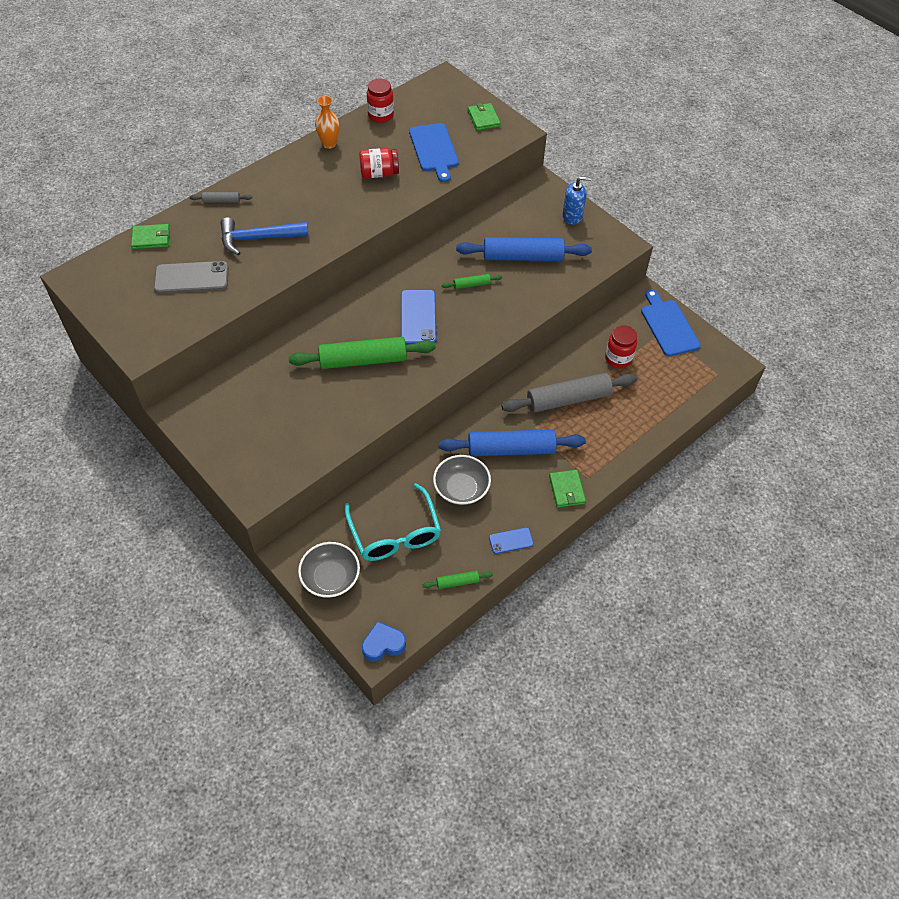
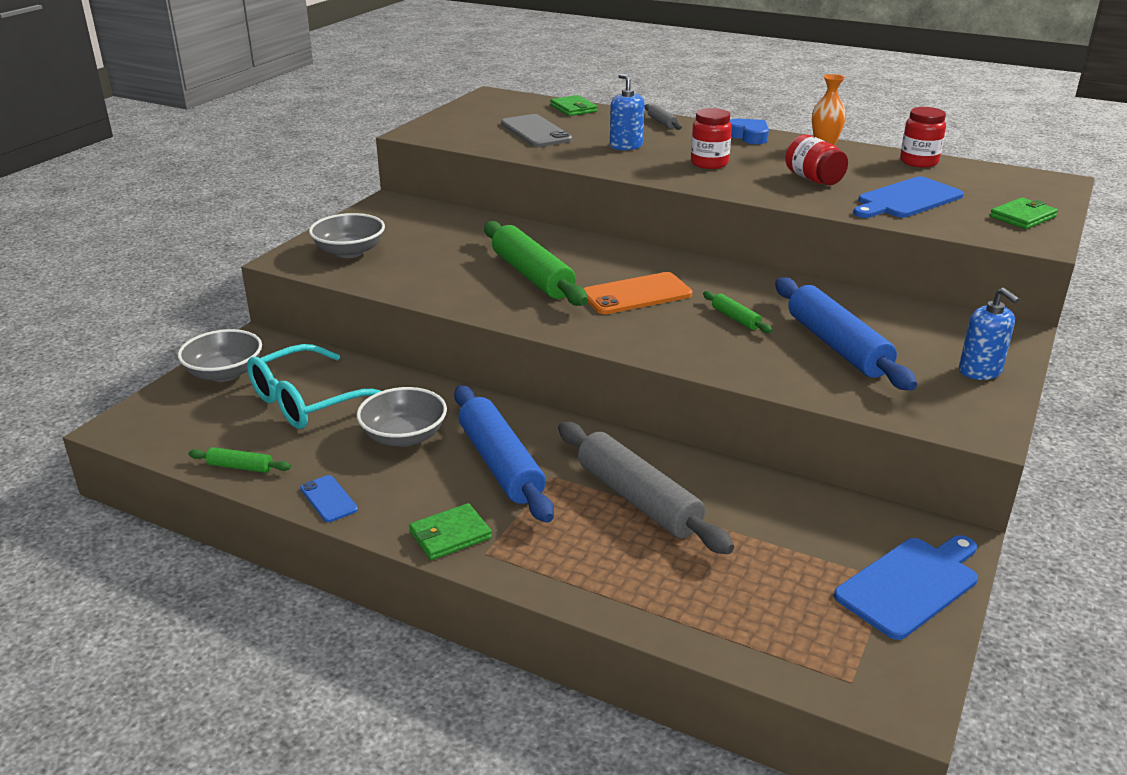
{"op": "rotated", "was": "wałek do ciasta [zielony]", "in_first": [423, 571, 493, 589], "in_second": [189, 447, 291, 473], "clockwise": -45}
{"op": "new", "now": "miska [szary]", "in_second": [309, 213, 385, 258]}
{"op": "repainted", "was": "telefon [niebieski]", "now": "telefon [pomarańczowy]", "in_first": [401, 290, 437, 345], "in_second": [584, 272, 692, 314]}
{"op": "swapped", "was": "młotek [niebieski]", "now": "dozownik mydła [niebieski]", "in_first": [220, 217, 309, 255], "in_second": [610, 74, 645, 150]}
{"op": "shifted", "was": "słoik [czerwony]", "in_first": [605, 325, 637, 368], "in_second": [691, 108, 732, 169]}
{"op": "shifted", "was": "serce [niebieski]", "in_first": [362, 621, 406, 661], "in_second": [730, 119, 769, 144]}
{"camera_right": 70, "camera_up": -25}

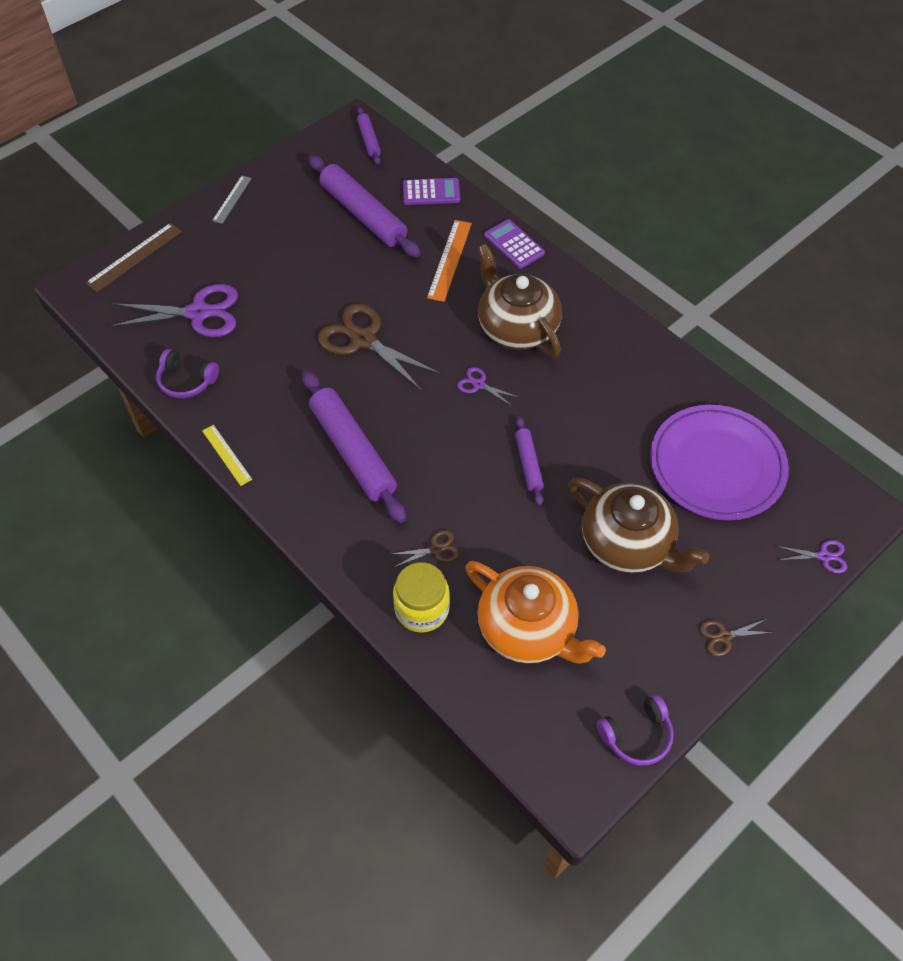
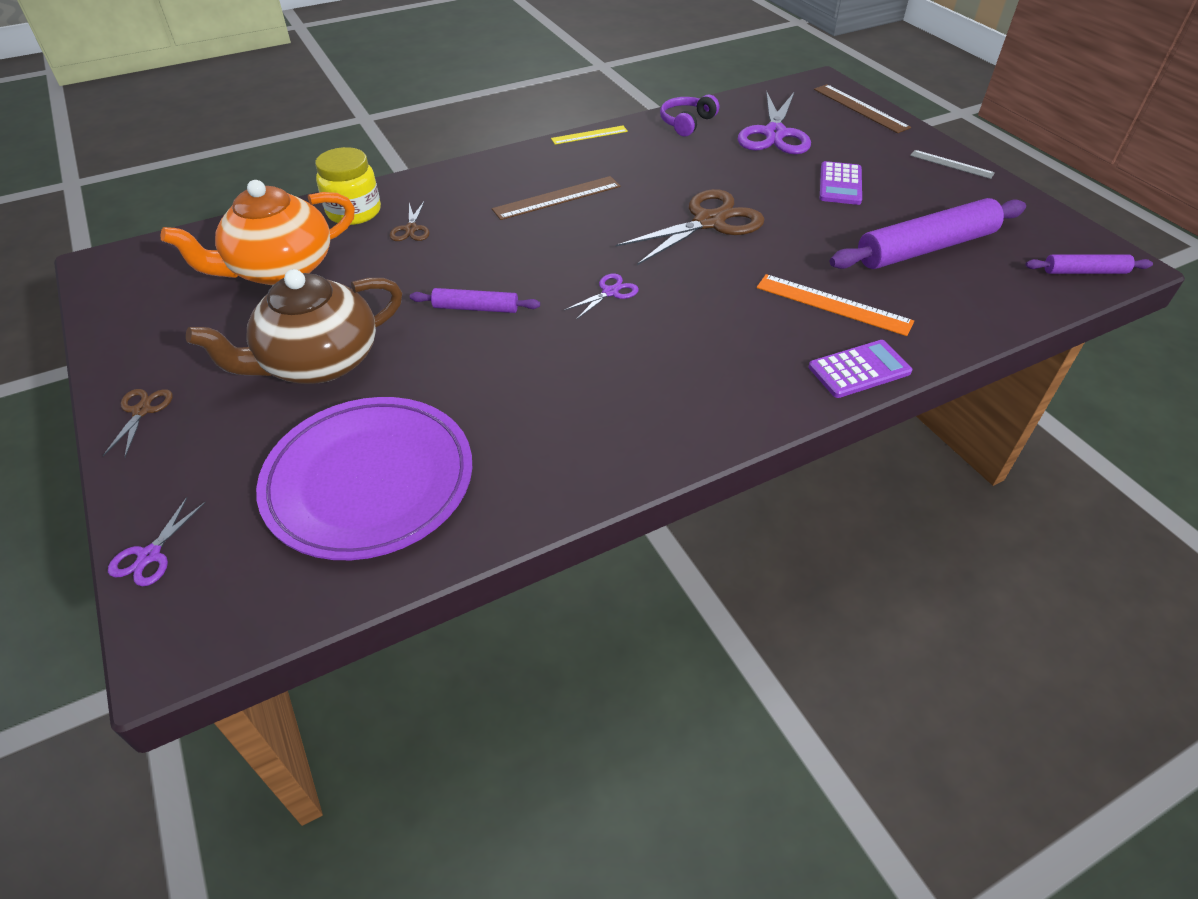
{"op": "swapped", "was": "wałek do ciasta [fioletowy]", "now": "linijka [brązowy]", "in_first": [302, 370, 406, 523], "in_second": [492, 176, 620, 220]}
{"op": "shifted", "was": "kalkulator [fioletowy]", "in_first": [403, 178, 460, 205], "in_second": [820, 161, 862, 205]}
{"op": "gone", "was": "imbryk [brązowy]", "in_first": [478, 244, 562, 358]}
{"op": "gone", "was": "słuchawki [fioletowy]", "in_first": [597, 694, 674, 766]}
{"camera_right": 105, "camera_up": -10}

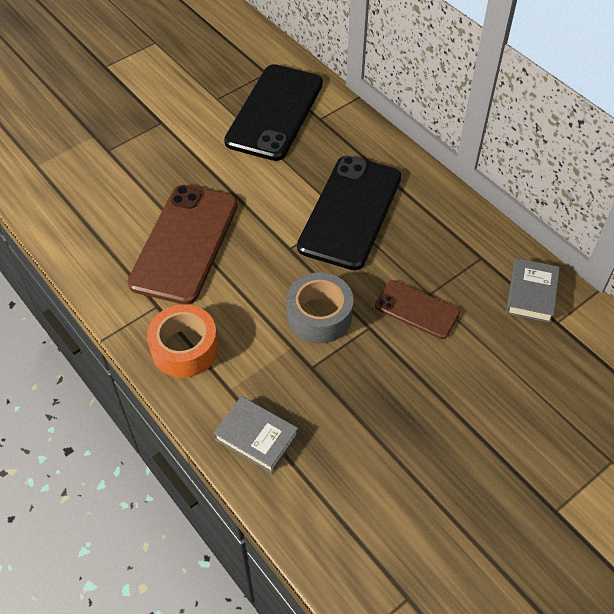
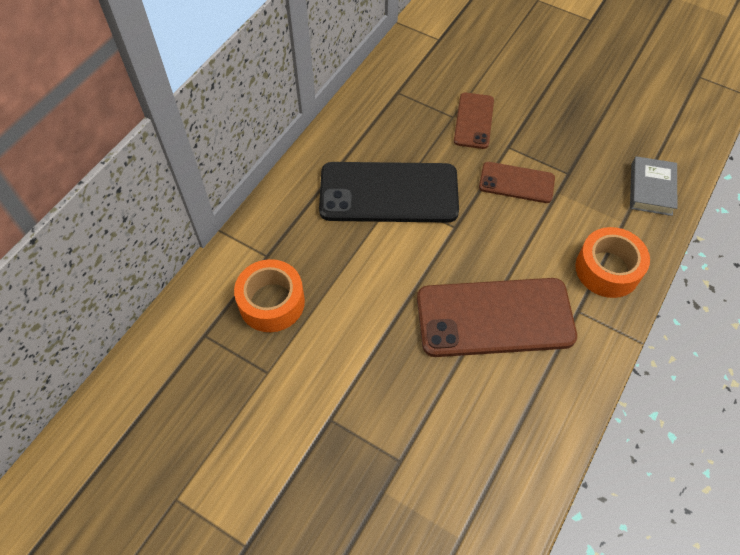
{"op": "swapped", "was": "telefon [czarny]", "now": "taśma klejąca [pomarańczowy]", "in_first": [224, 64, 323, 161], "in_second": [234, 259, 305, 332]}
{"op": "swapped", "was": "taśma klejąca [szary]", "now": "telefon [brązowy]", "in_first": [286, 272, 354, 344], "in_second": [479, 162, 555, 203]}
{"op": "gone", "was": "książka [szary]", "in_first": [506, 258, 560, 323]}
{"camera_right": -110, "camera_up": 5}

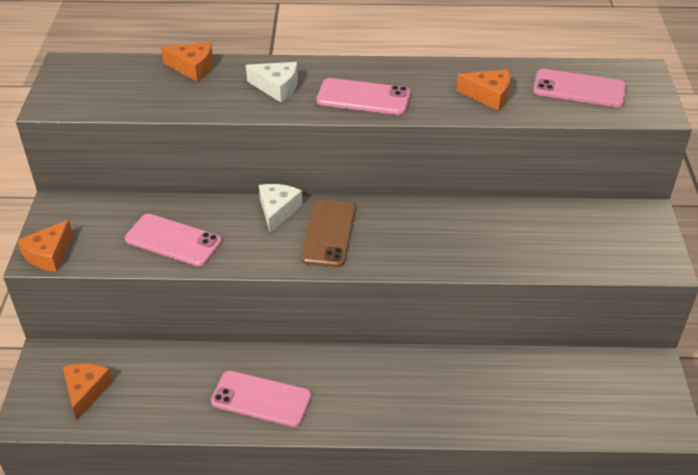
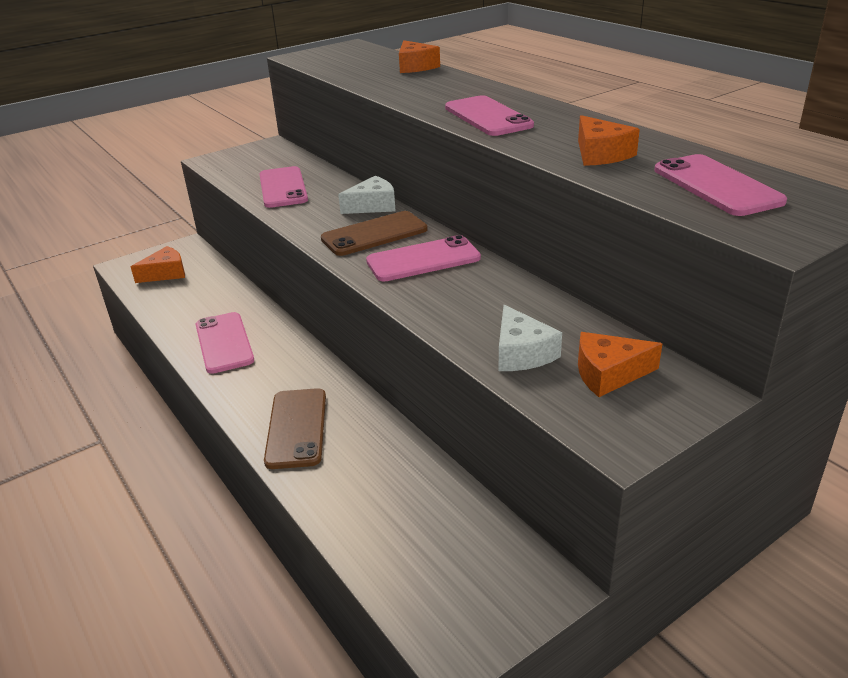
{"op": "new", "now": "telefon [brązowy]", "in_second": [264, 388, 326, 469]}
{"op": "new", "now": "telefon [różowy]", "in_second": [366, 235, 481, 282]}
{"op": "shifted", "was": "ser [biały]", "in_first": [246, 62, 298, 102], "in_second": [499, 305, 562, 371]}
{"op": "shifted", "was": "ser [pomarańczowy]", "in_first": [17, 220, 73, 272], "in_second": [578, 332, 662, 397]}
{"camera_right": 55, "camera_up": -10}

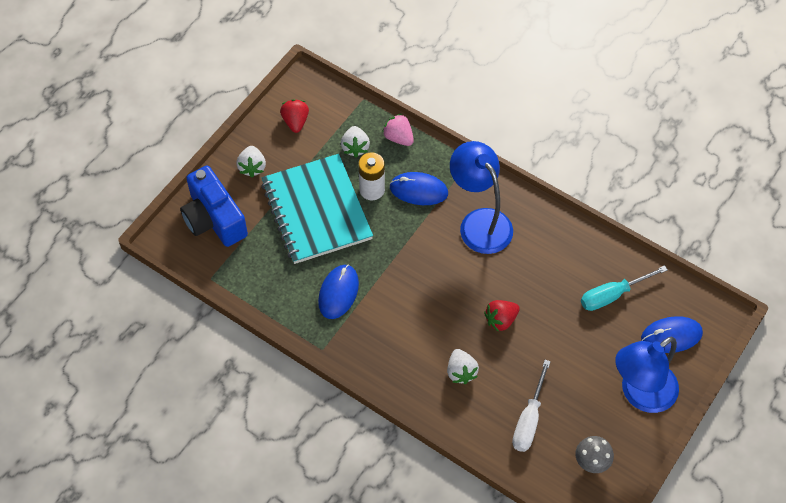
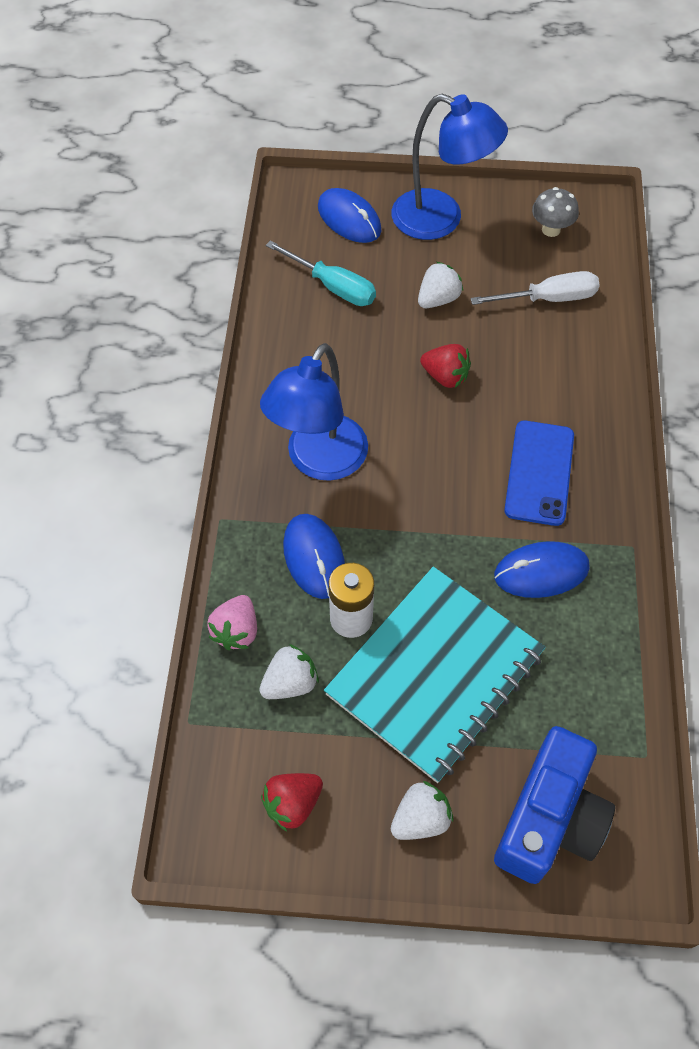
{"op": "shifted", "was": "truskawka [biały]", "in_first": [447, 349, 479, 384], "in_second": [418, 262, 463, 308]}
{"op": "new", "now": "telefon [niebieski]", "in_second": [504, 420, 574, 526]}
{"camera_right": -120, "camera_up": 0}

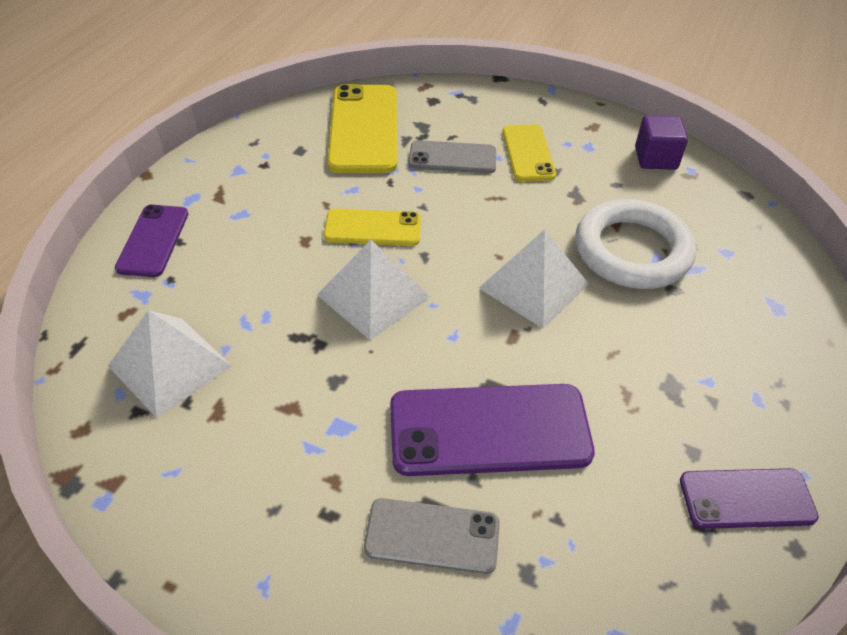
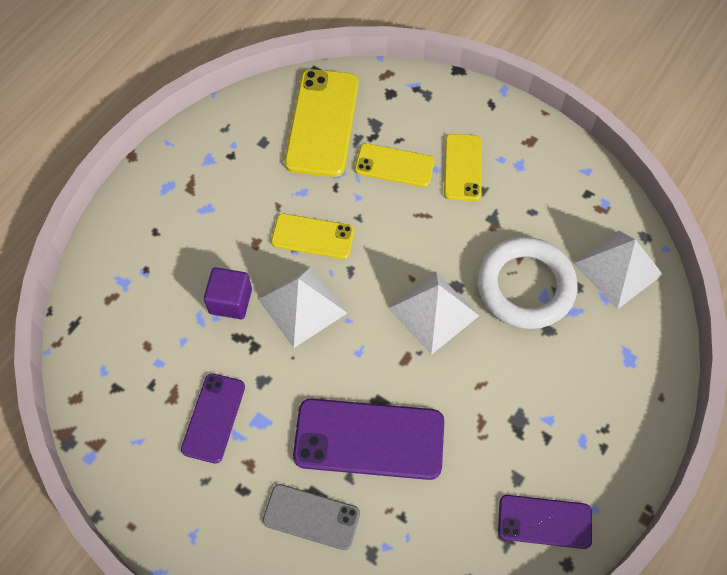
{"op": "shifted", "was": "telefon [fioletowy]", "in_first": [115, 205, 188, 277], "in_second": [181, 373, 245, 463]}
{"op": "shifted", "was": "sześcian [fioletowy]", "in_first": [635, 115, 688, 170], "in_second": [204, 267, 252, 319]}
{"op": "repainted", "was": "telefon [szary]", "now": "telefon [żółty]", "in_first": [409, 140, 496, 174], "in_second": [355, 143, 435, 187]}
{"op": "shifted", "was": "piramida [biały]", "in_first": [108, 310, 232, 418], "in_second": [573, 230, 663, 309]}
{"camera_right": 10, "camera_up": 15}

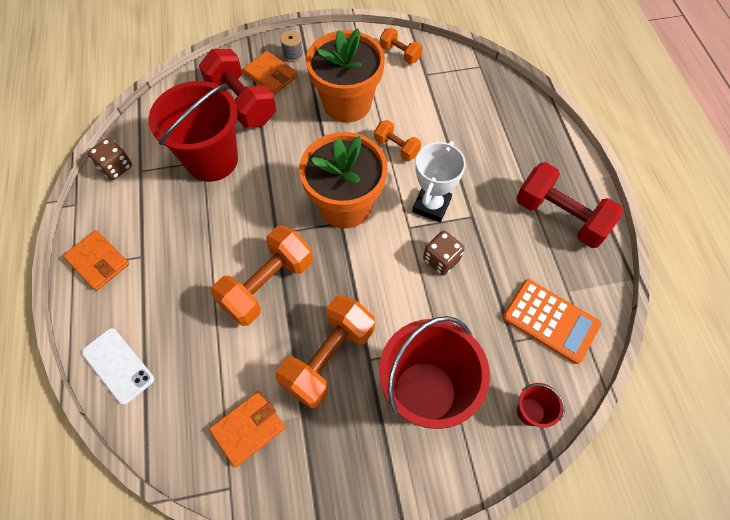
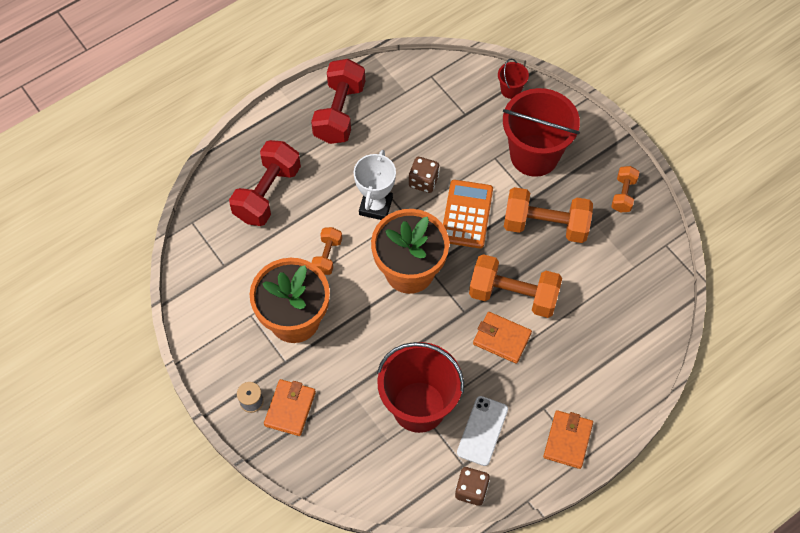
{"op": "shifted", "was": "hantel [czerwony]", "in_first": [199, 49, 276, 127], "in_second": [229, 140, 301, 226]}
{"op": "rotated", "was": "puchar [biały]", "in_first": [412, 141, 466, 223], "in_second": [354, 150, 396, 220], "clockwise": -75}
{"op": "shifted", "was": "kalkulator [pomarańczowy]", "in_first": [503, 279, 601, 364], "in_second": [443, 180, 493, 248]}
{"op": "shifted", "was": "telefon [biały]", "in_first": [82, 328, 154, 405], "in_second": [457, 396, 508, 466]}
{"op": "shifted", "was": "portfel [pomarańczowy]", "in_first": [209, 391, 286, 467], "in_second": [473, 312, 532, 364]}
{"op": "shifted", "was": "hantel [pomarańczowy]", "in_first": [380, 28, 422, 64], "in_second": [611, 166, 639, 212]}
{"camera_right": -115, "camera_up": 0}

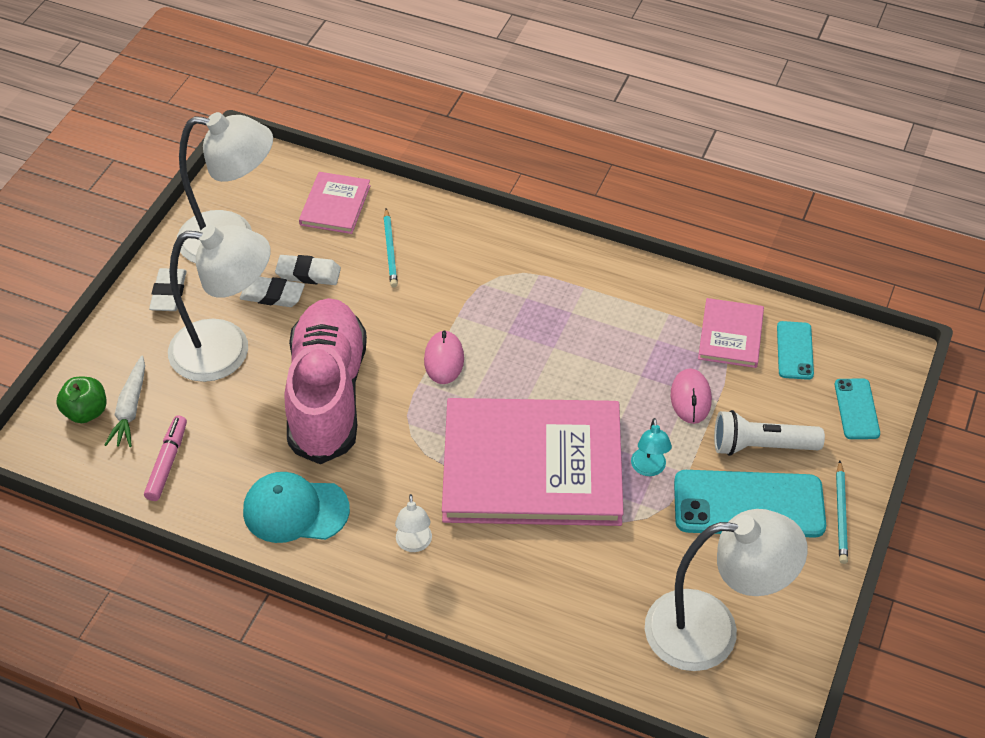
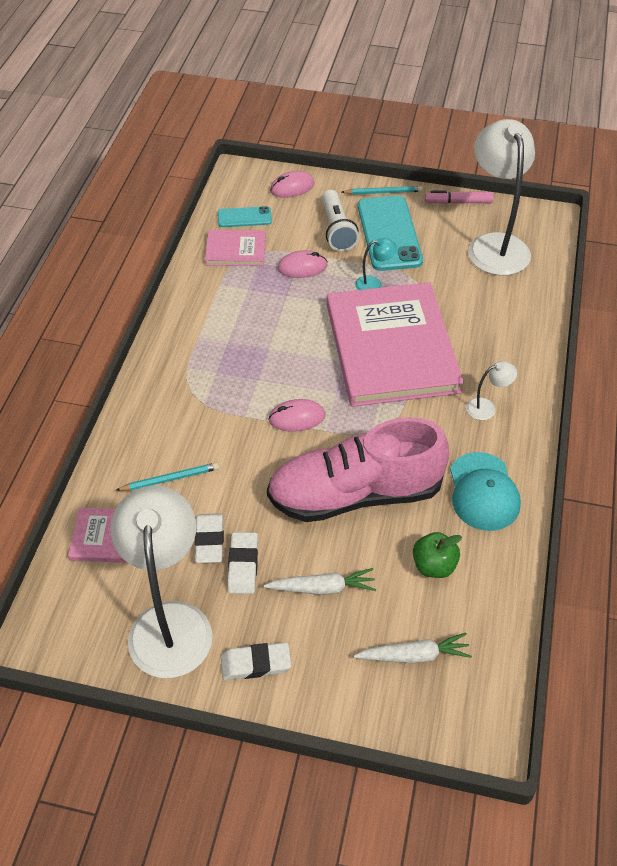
{"op": "swapped", "was": "lampka [biały]", "now": "marchewka [biały]", "in_first": [168, 225, 270, 382], "in_second": [264, 568, 376, 595]}
{"op": "swapped", "was": "telefon [turkusowy]", "now": "myszka [różowy]", "in_first": [835, 378, 880, 439], "in_second": [270, 171, 315, 197]}
{"op": "shifted", "was": "jabłko [zielony]", "in_first": [57, 377, 106, 423], "in_second": [413, 532, 462, 578]}
{"op": "shifted", "was": "flamaster [różowy]", "in_first": [144, 415, 187, 501], "in_second": [425, 191, 494, 204]}
{"camera_right": -100, "camera_up": 0}

